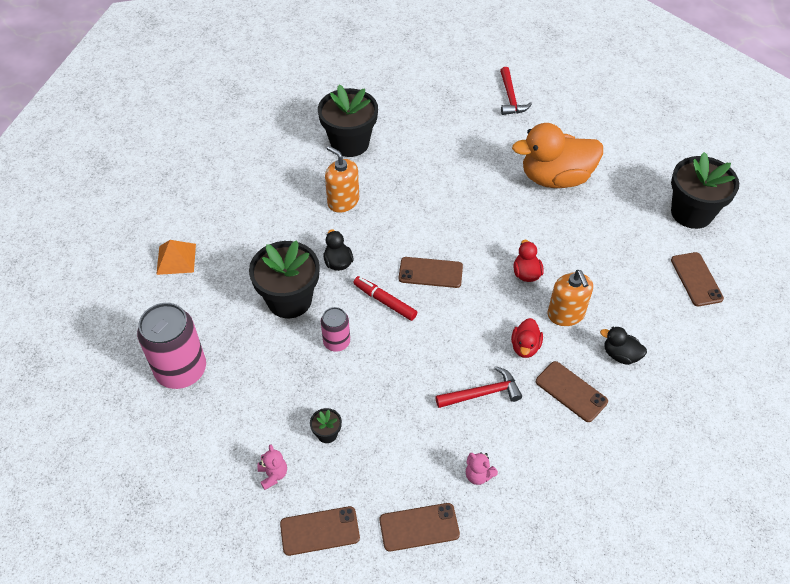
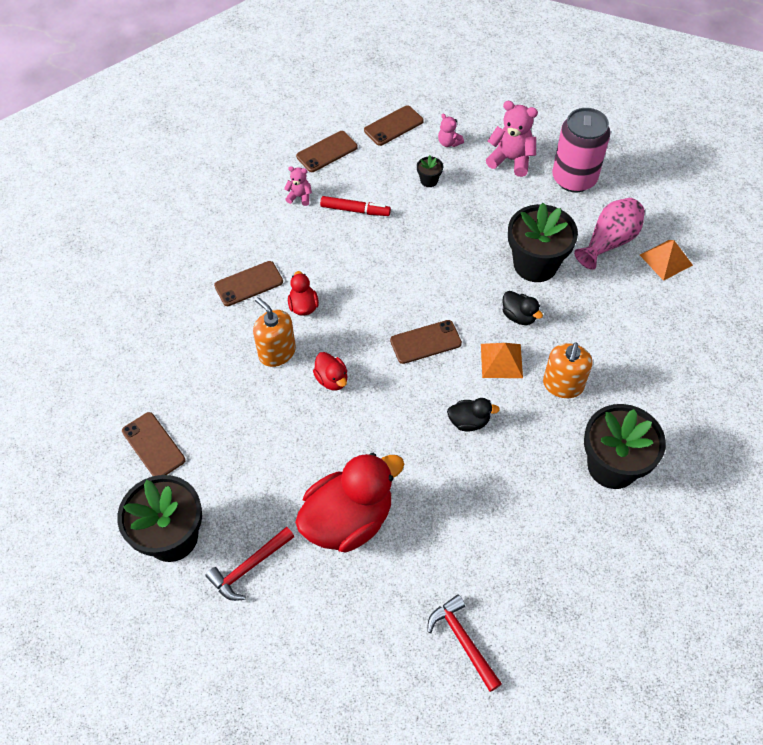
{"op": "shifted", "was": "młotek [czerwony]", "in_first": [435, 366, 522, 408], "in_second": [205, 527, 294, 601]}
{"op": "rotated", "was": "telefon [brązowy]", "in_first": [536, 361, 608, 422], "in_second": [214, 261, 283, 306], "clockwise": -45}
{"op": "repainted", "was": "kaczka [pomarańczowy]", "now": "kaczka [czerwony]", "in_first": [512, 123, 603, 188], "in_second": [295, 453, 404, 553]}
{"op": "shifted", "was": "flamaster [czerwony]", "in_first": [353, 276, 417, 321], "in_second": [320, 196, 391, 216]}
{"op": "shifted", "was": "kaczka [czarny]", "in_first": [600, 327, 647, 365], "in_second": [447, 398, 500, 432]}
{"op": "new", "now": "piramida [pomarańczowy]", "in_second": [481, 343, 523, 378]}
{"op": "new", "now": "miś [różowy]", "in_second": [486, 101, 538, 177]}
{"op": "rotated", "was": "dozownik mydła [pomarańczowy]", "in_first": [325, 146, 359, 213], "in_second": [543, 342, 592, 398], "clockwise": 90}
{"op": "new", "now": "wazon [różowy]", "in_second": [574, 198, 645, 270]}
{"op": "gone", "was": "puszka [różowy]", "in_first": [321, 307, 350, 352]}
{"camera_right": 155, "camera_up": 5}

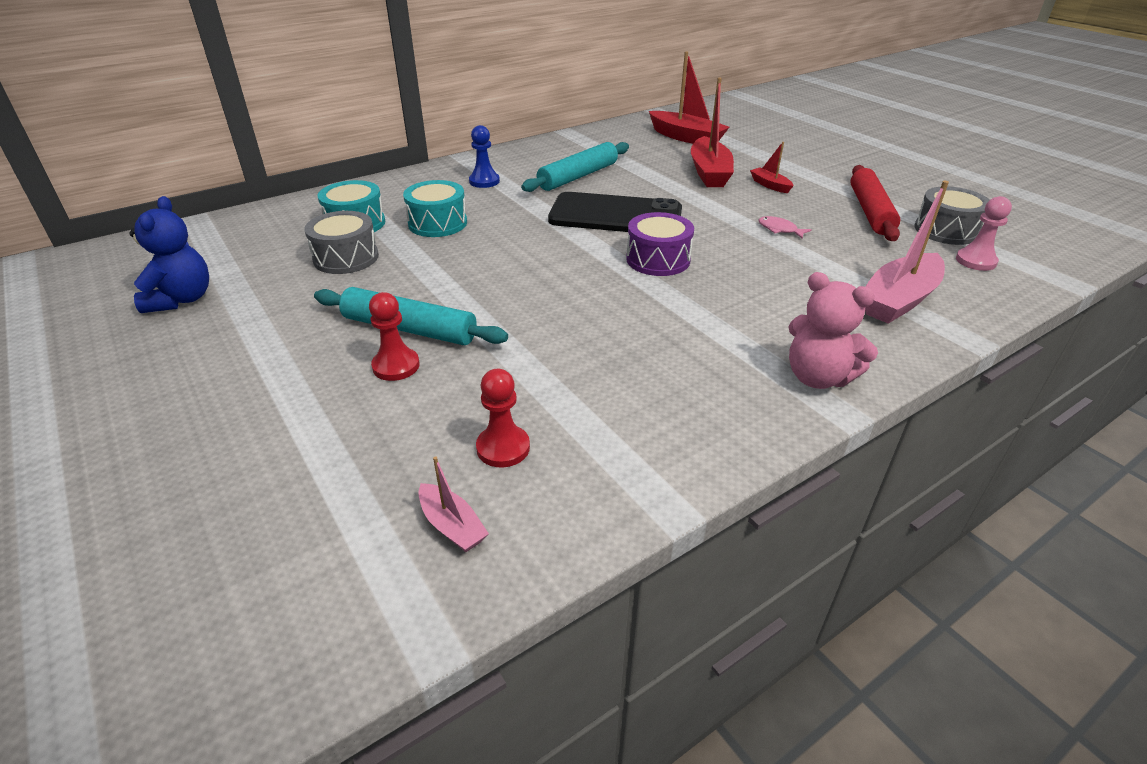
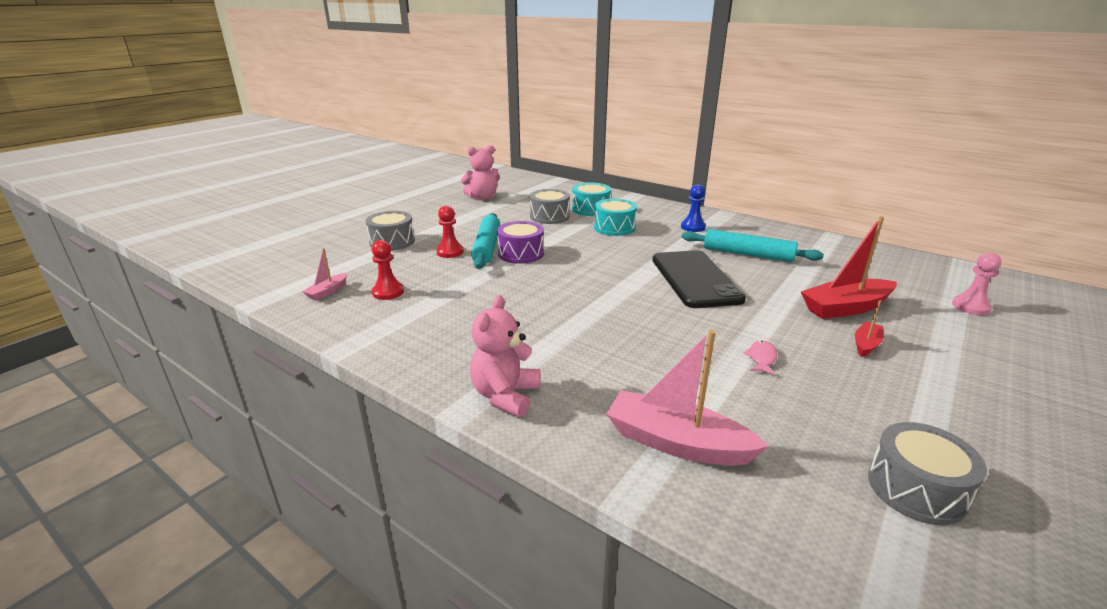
{"op": "new", "now": "bęben [szary]", "in_second": [366, 211, 415, 251]}
{"op": "repainted", "was": "miś [niebieski]", "now": "miś [różowy]", "in_first": [129, 196, 209, 313], "in_second": [461, 145, 500, 200]}
{"op": "shifted", "was": "bęben [fioletowy]", "in_first": [626, 212, 694, 276], "in_second": [497, 221, 544, 264]}
{"op": "shifted", "was": "pionek [różowy]", "in_first": [956, 196, 1012, 271], "in_second": [952, 253, 1002, 315]}
{"op": "gone", "was": "łódka [czerwony]", "in_first": [649, 52, 729, 144]}
{"op": "gone", "was": "wałek do ciasta [czerwony]", "in_first": [851, 165, 900, 241]}
{"camera_right": 70, "camera_up": -10}

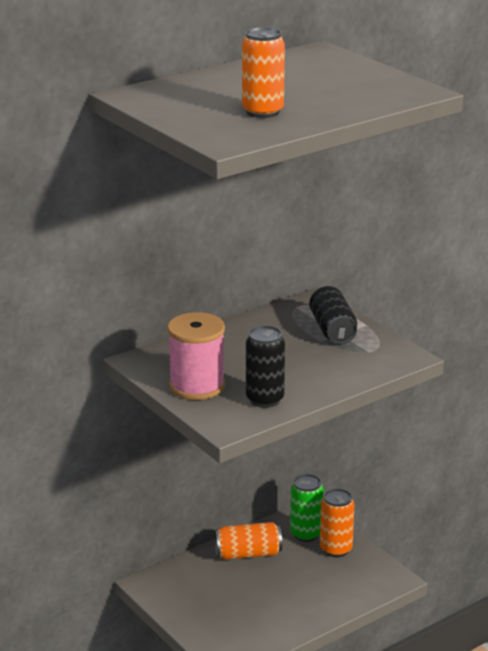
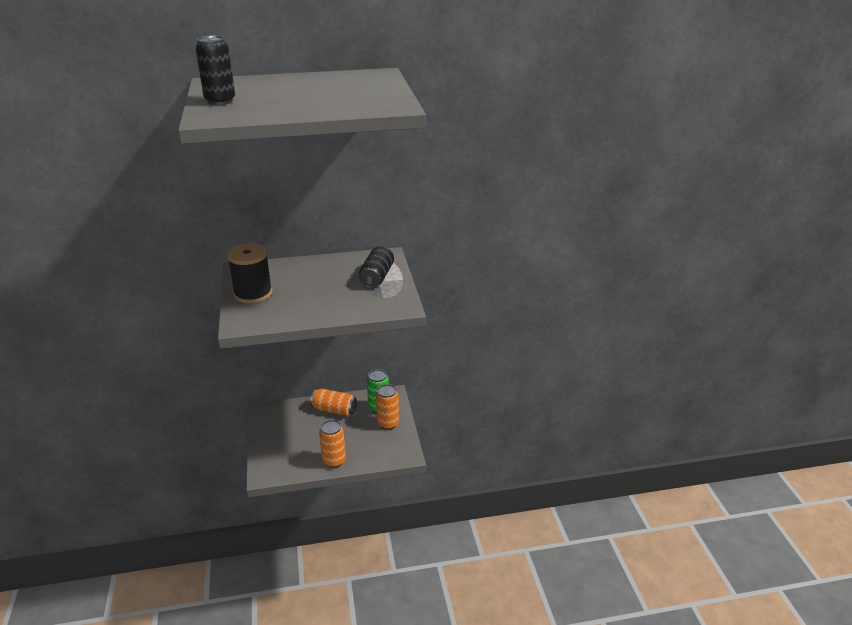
{"op": "shifted", "was": "puszka [czarny]", "in_first": [246, 325, 285, 408], "in_second": [196, 35, 235, 105]}
{"op": "repainted", "was": "szpulka [różowy]", "now": "szpulka [czarny]", "in_first": [167, 312, 225, 400], "in_second": [227, 243, 273, 304]}
{"op": "shifted", "was": "puszka [pomarańczowy]", "in_first": [242, 27, 285, 118], "in_second": [319, 420, 346, 468]}
{"camera_right": 25, "camera_up": 5}

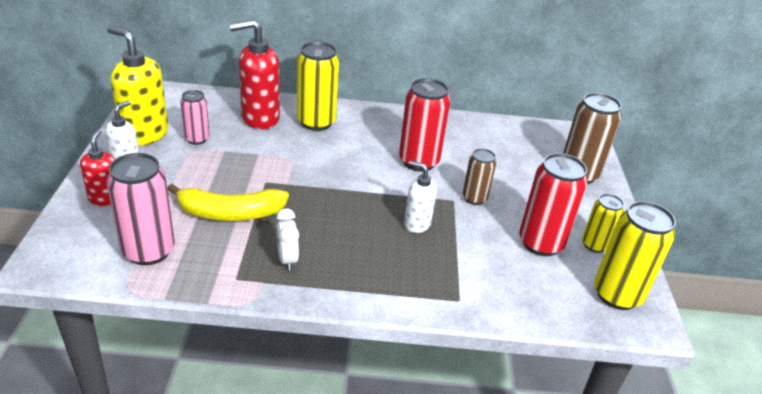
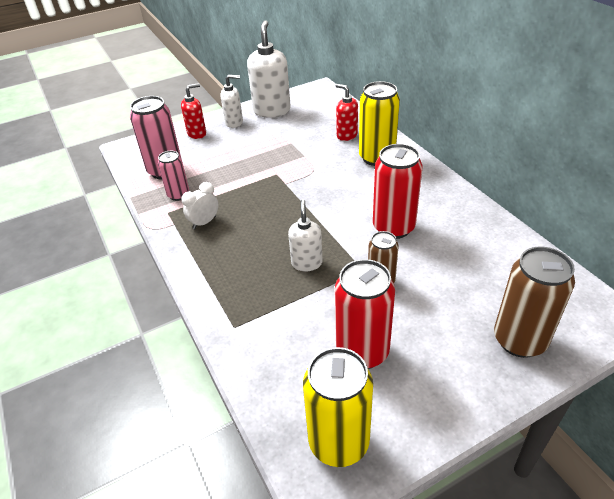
{"op": "shifted", "was": "puszka [różowy]", "in_first": [180, 90, 210, 145], "in_second": [158, 151, 189, 201]}
{"op": "repainted", "was": "dozownik mydła [żółty]", "now": "dozownik mydła [biały]", "in_first": [107, 26, 168, 146], "in_second": [247, 20, 291, 117]}
{"op": "scaled", "was": "dozownik mydła [czerwony]", "in_first": [229, 19, 280, 129], "in_second": [336, 84, 358, 141], "ratio": 0.58}
{"op": "gone", "was": "banan [żółty]", "in_first": [167, 184, 289, 221]}
{"op": "gone", "was": "puszka [żółty]", "in_first": [582, 194, 624, 253]}
{"camera_right": 65, "camera_up": 5}

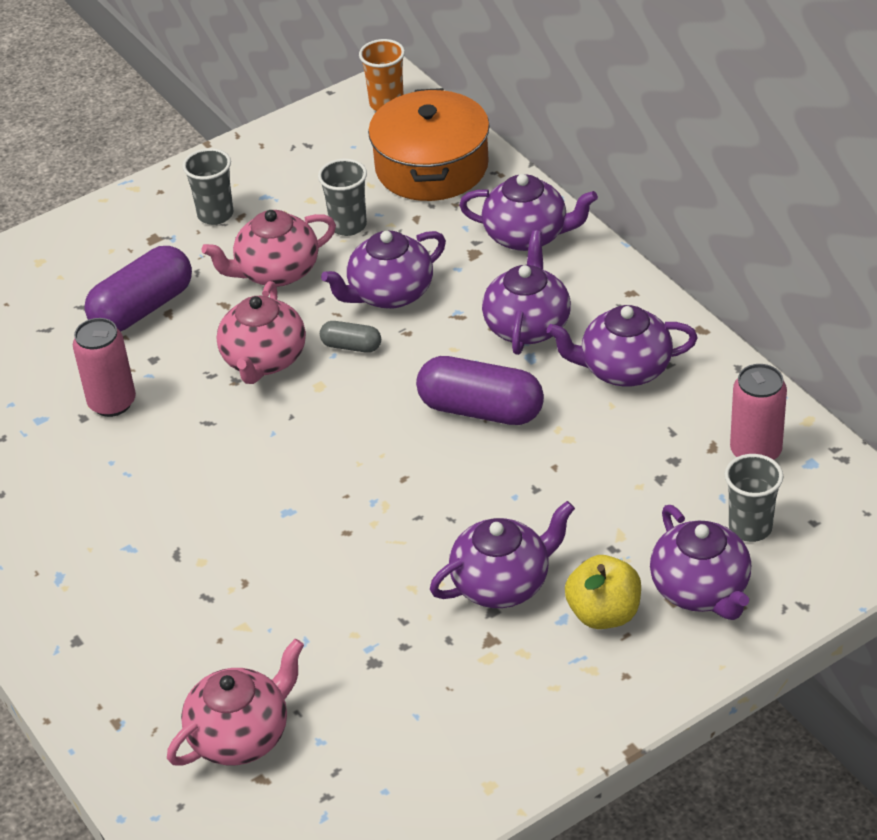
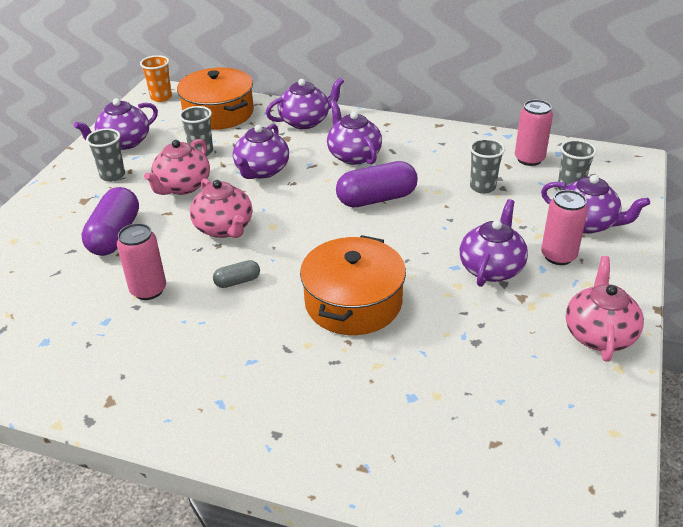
{"op": "shifted", "was": "imbryk [fioletowy]", "in_first": [546, 305, 698, 387], "in_second": [74, 98, 158, 150]}
{"op": "shifted", "was": "kapsułka [szary]", "in_first": [320, 321, 381, 353], "in_second": [213, 260, 260, 288]}
{"op": "new", "now": "garnek [pomarańczowy]", "in_second": [300, 235, 406, 335]}
{"op": "new", "now": "szklanka [szary]", "in_second": [470, 138, 505, 194]}
{"op": "swapped", "was": "jabłko [żółty]", "now": "puszka [różowy]", "in_first": [565, 555, 641, 629], "in_second": [541, 190, 588, 265]}
{"op": "shifted", "was": "imbryk [różowy]", "in_first": [167, 639, 304, 766], "in_second": [566, 256, 644, 362]}
{"camera_right": -40, "camera_up": -5}

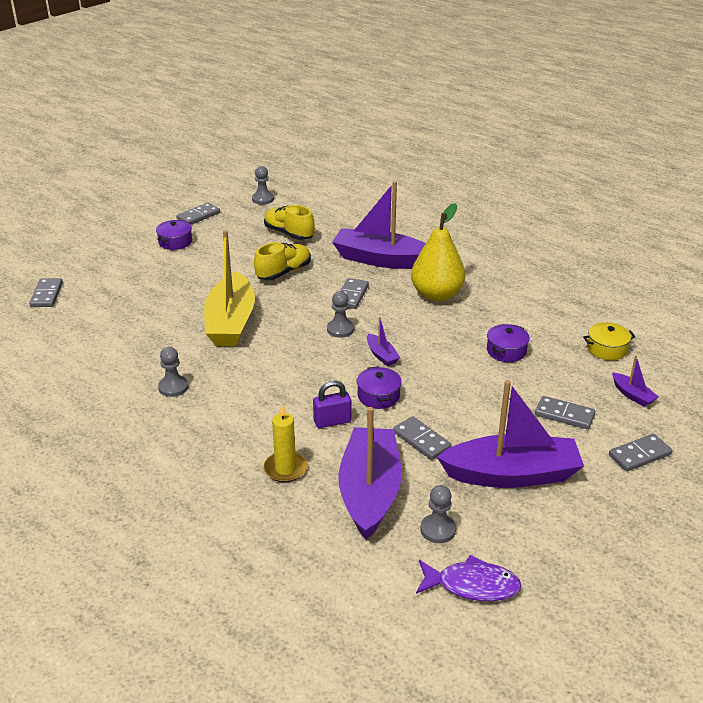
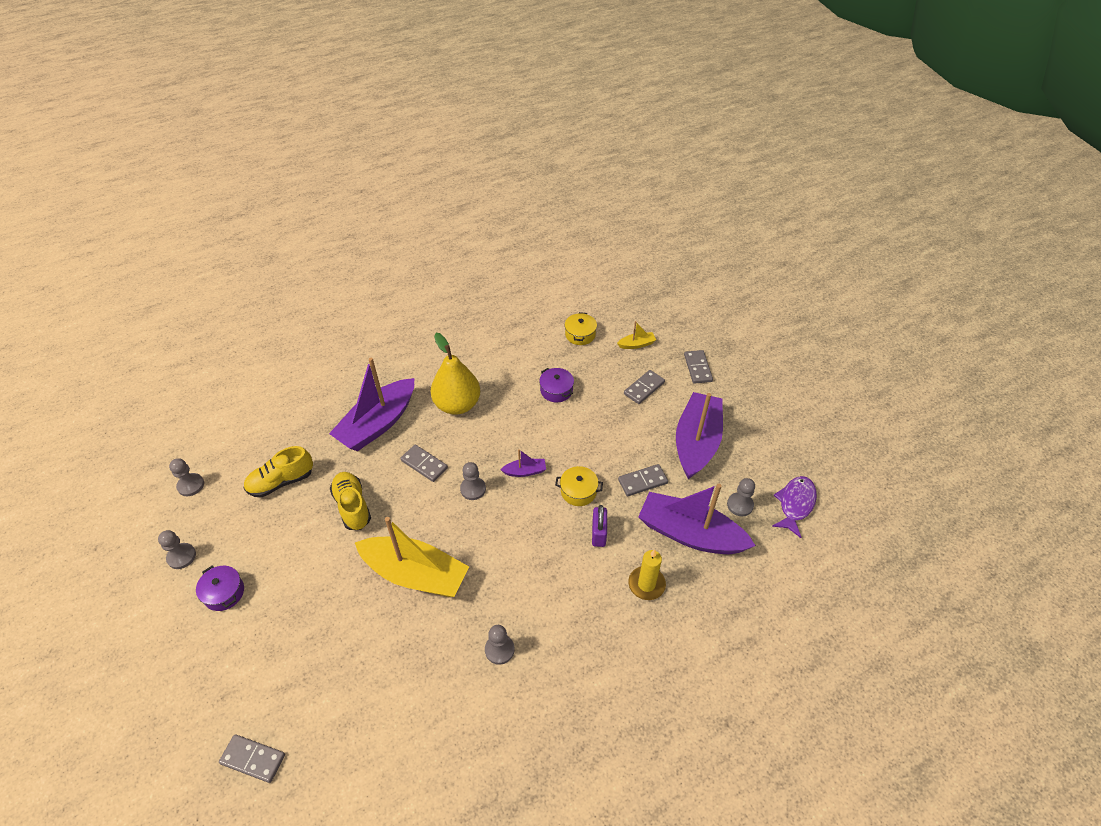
{"op": "swapped", "was": "kostka domina [szary]", "now": "pionek [szary]", "in_first": [176, 203, 220, 225], "in_second": [158, 530, 196, 569]}
{"op": "repainted", "was": "garnek [fioletowy]", "now": "garnek [żółty]", "in_first": [357, 366, 402, 409], "in_second": [555, 466, 603, 506]}
{"op": "repainted", "was": "łódka [fioletowy]", "now": "łódka [żółty]", "in_first": [612, 356, 658, 407], "in_second": [617, 321, 656, 349]}
{"camera_right": -70, "camera_up": 15}

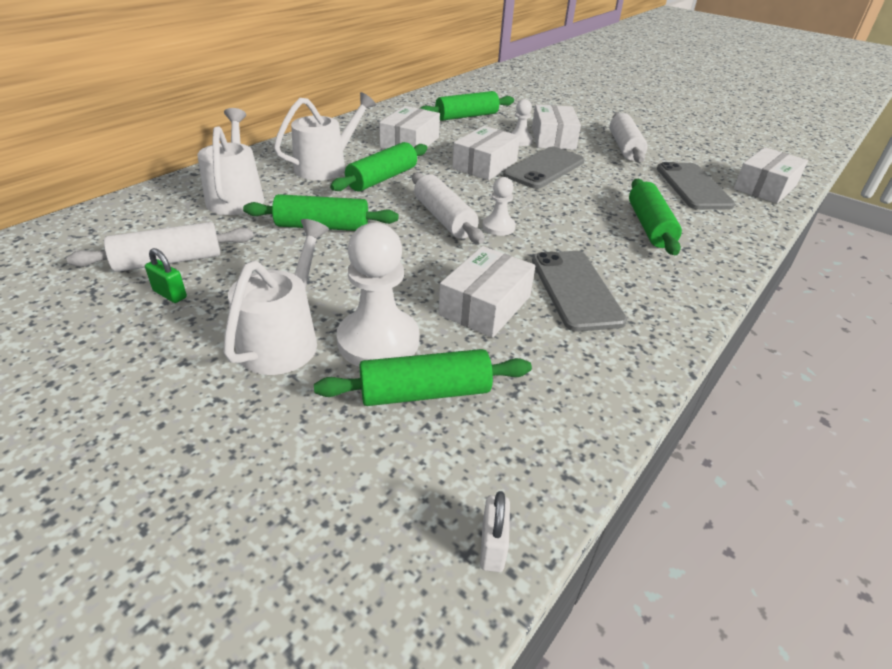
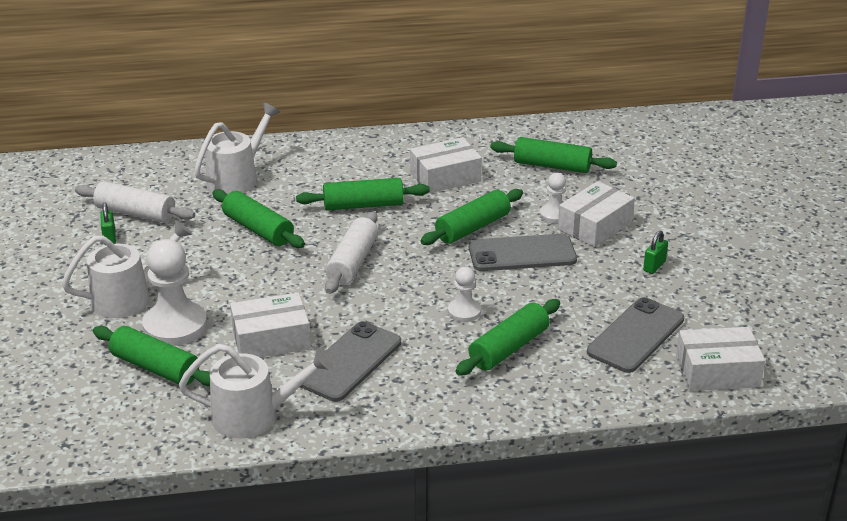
{"op": "shifted", "was": "konewka [biały]", "in_first": [274, 92, 376, 180], "in_second": [179, 344, 333, 439]}
{"op": "swapped", "was": "pudełko [biały]", "now": "wałek do ciasta [zielony]", "in_first": [452, 126, 520, 180], "in_second": [420, 189, 523, 245]}
{"op": "shifted", "was": "pionek [biały]", "in_first": [482, 177, 516, 236], "in_second": [448, 267, 481, 322]}
{"op": "swapped", "was": "wałek do ciasta [biały]", "now": "kłódka [zielony]", "in_first": [609, 113, 648, 163], "in_second": [643, 231, 668, 274]}
{"op": "gone", "was": "kłódka [biały]", "in_first": [480, 491, 510, 572]}
{"camera_right": 45, "camera_up": -5}

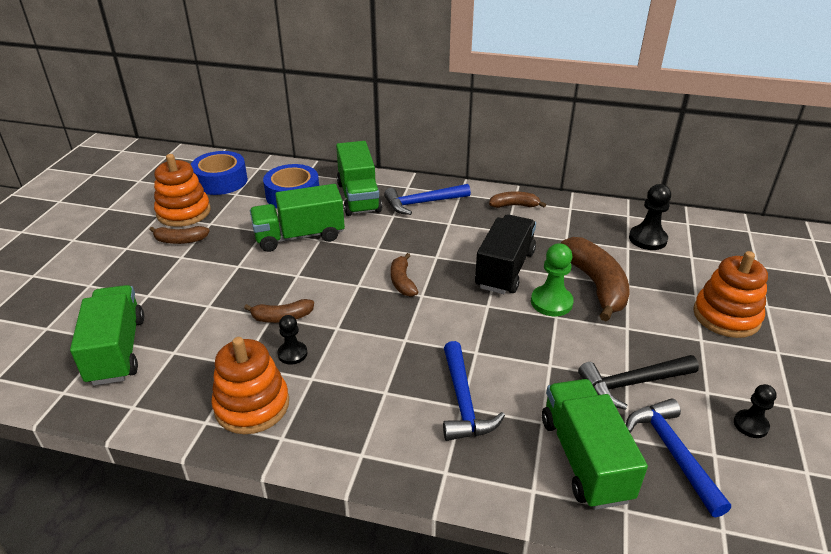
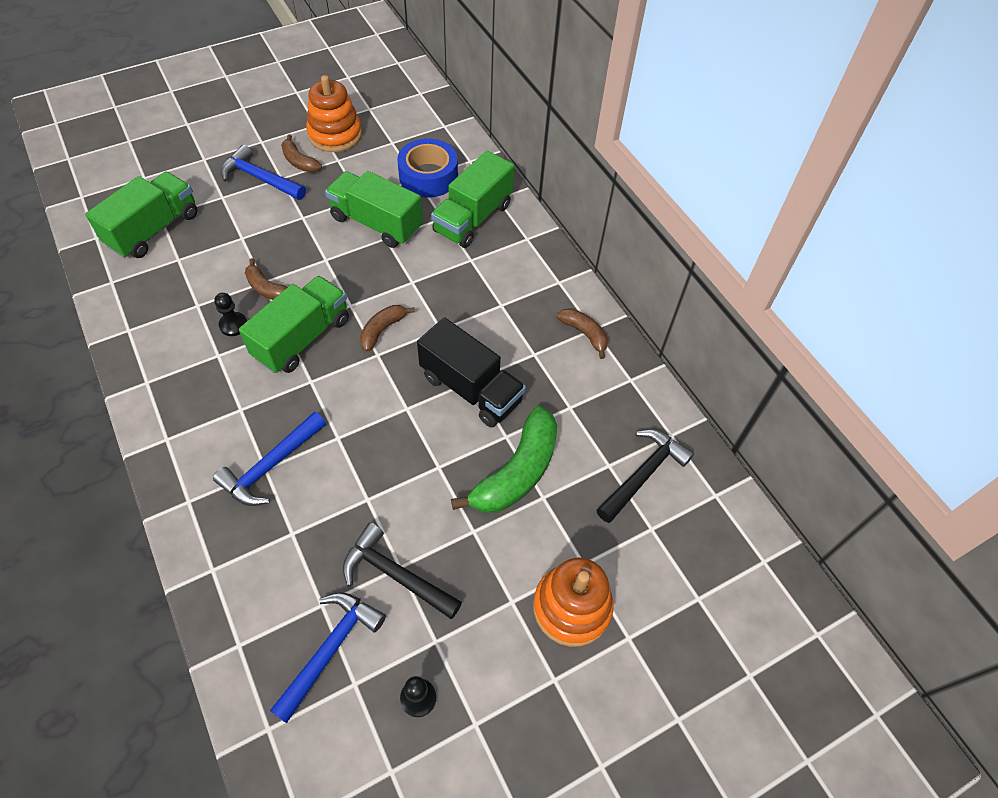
{"op": "shifted", "was": "młotek [niebieski]", "in_first": [384, 184, 471, 215], "in_second": [221, 144, 306, 200]}
{"op": "shifted", "was": "ciężarówka [zielony]", "in_first": [542, 379, 648, 510], "in_second": [239, 276, 349, 373]}
{"op": "rotated", "was": "ciężarówka [czarny]", "in_first": [475, 214, 536, 294], "in_second": [417, 317, 526, 428], "clockwise": 60}
{"op": "repainted", "was": "banan [brązowy]", "now": "banan [zielony]", "in_first": [561, 237, 630, 322], "in_second": [451, 406, 557, 513]}
{"op": "swapped", "was": "pionek [czarny]", "now": "młotek [czarny]", "in_first": [629, 184, 671, 250], "in_second": [596, 430, 694, 523]}
{"op": "gone", "was": "taśma klejąca [niebieski]", "in_first": [191, 151, 248, 195]}
{"op": "gone", "was": "zabawka nakładanka [pomarańczowy]", "in_first": [211, 337, 289, 434]}
{"op": "gone", "was": "pionek [zielony]", "in_first": [531, 243, 574, 316]}
{"camera_right": 45, "camera_up": 20}

